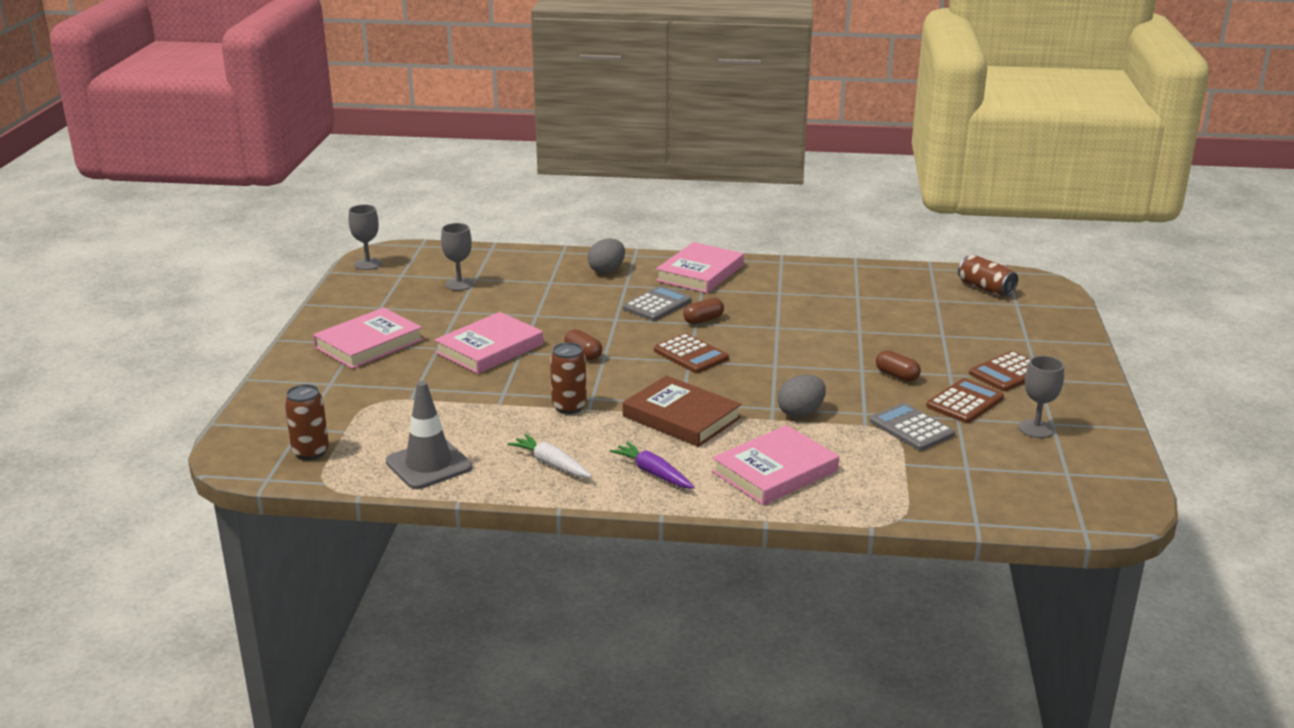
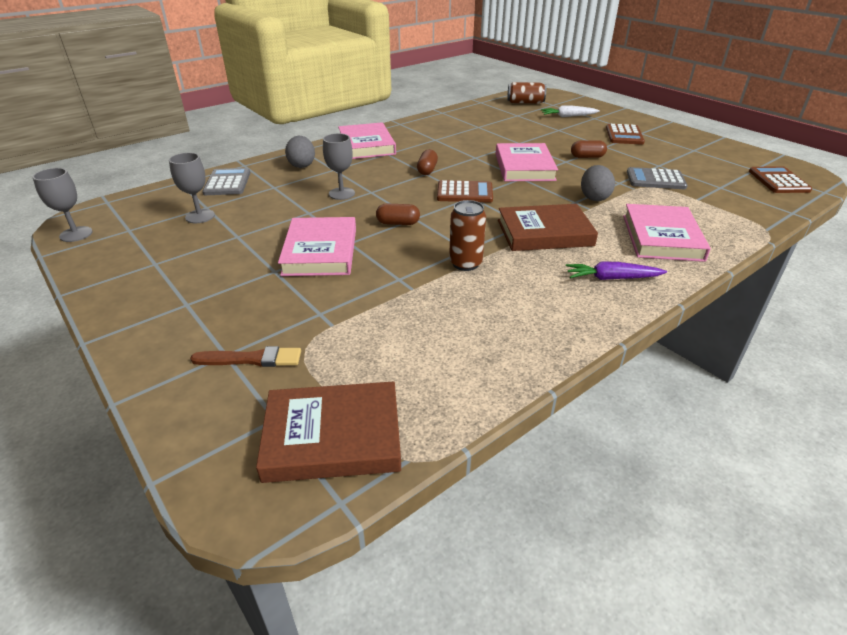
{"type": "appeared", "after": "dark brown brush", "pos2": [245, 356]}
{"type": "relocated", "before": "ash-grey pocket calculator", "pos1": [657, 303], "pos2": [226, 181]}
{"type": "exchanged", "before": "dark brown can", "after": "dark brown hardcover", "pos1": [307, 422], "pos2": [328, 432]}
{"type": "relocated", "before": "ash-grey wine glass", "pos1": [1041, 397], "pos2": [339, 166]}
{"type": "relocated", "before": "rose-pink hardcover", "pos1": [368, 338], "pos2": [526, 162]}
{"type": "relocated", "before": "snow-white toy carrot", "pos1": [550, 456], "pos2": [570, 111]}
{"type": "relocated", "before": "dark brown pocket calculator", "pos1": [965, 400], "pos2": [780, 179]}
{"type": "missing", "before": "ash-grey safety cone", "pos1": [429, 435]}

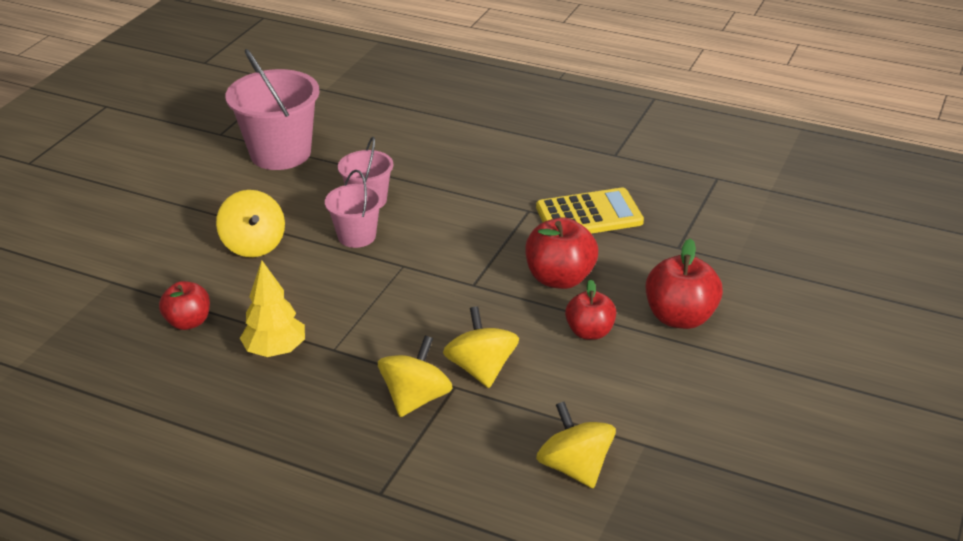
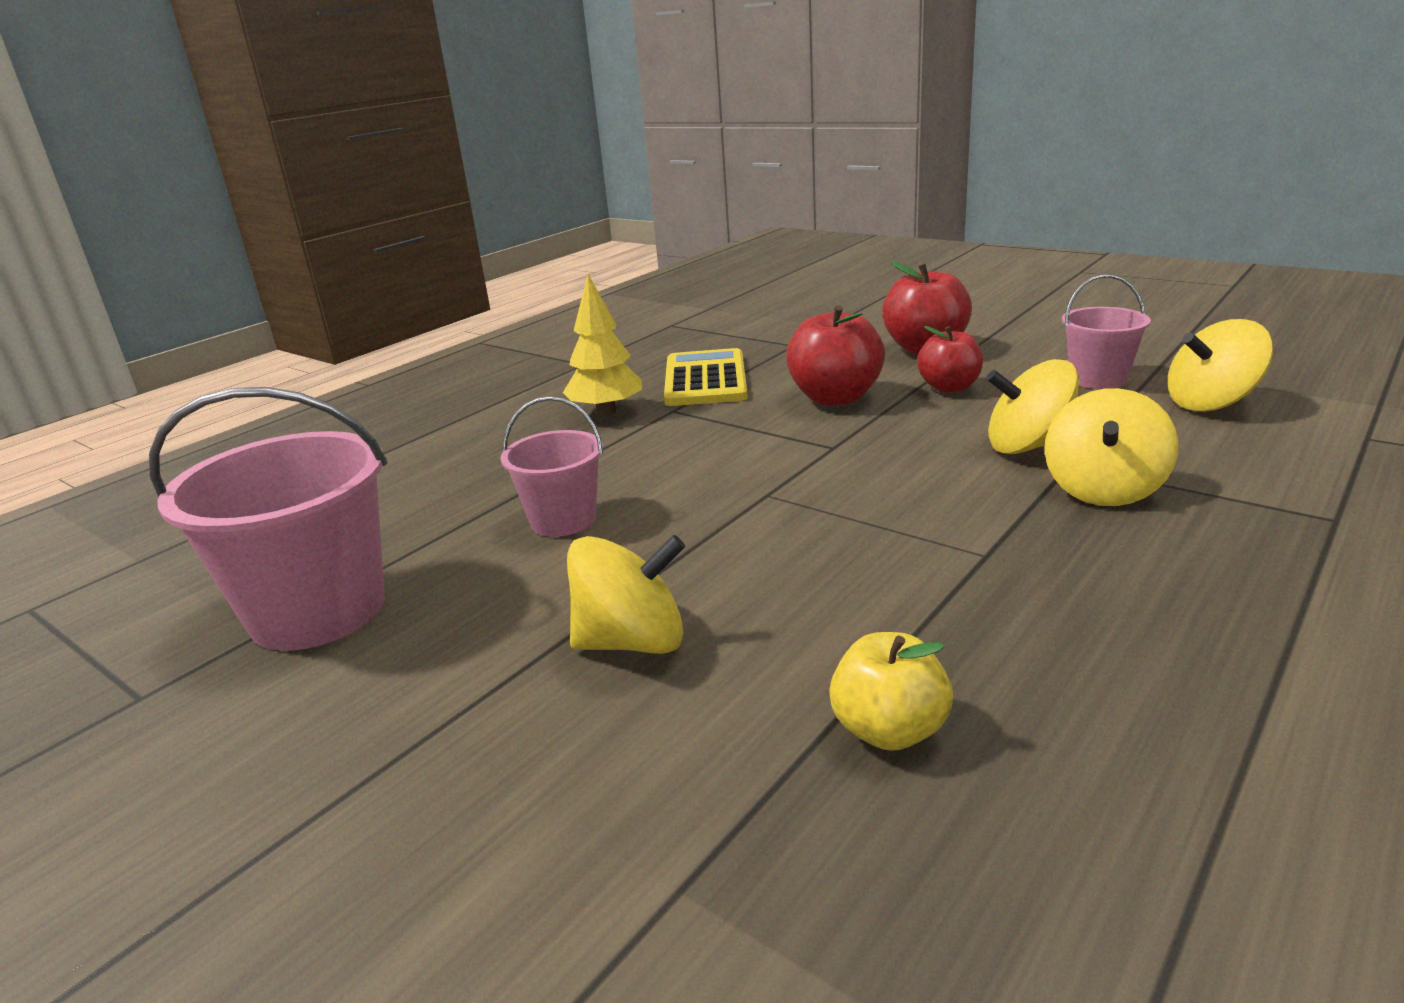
{"type": "relocated", "before": "bright yellow tree", "pos1": [272, 308], "pos2": [602, 345]}
{"type": "colour", "before": "red apple", "after": "bright yellow apple", "pos1": [184, 305], "pos2": [891, 691]}
{"type": "spun", "before": "bright yellow spinning top", "pos1": [415, 376], "pos2": [1111, 447], "turn": -105}
{"type": "relocated", "before": "rose-pink sand bucket", "pos1": [354, 209], "pos2": [1106, 331]}

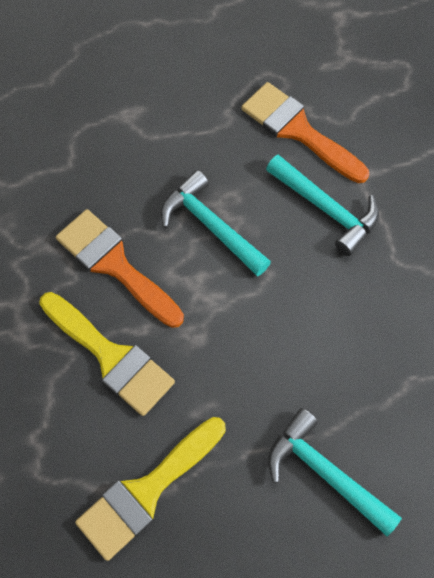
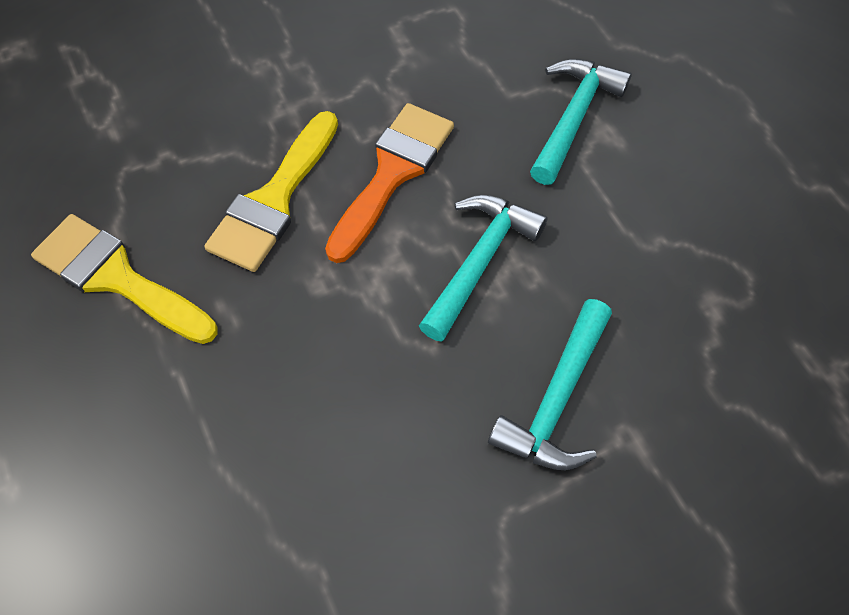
{"type": "relocated", "before": "teal hammer", "pos1": [335, 472], "pos2": [581, 122]}
{"type": "missing", "before": "orange-coloured brush", "pos1": [305, 132]}

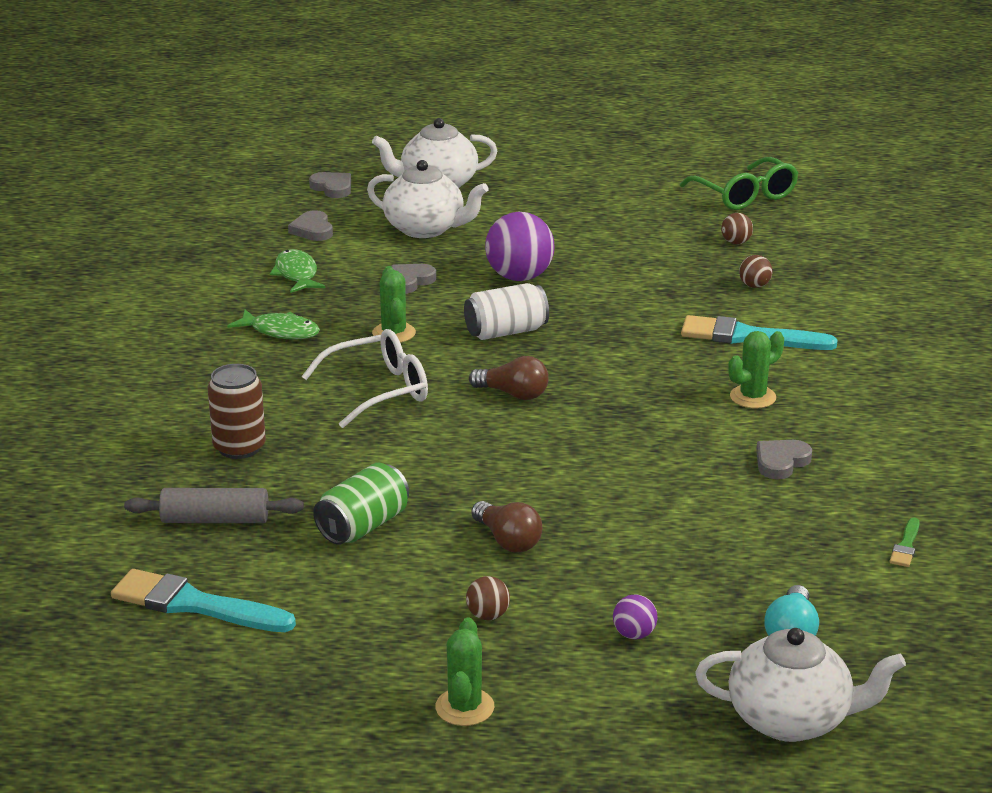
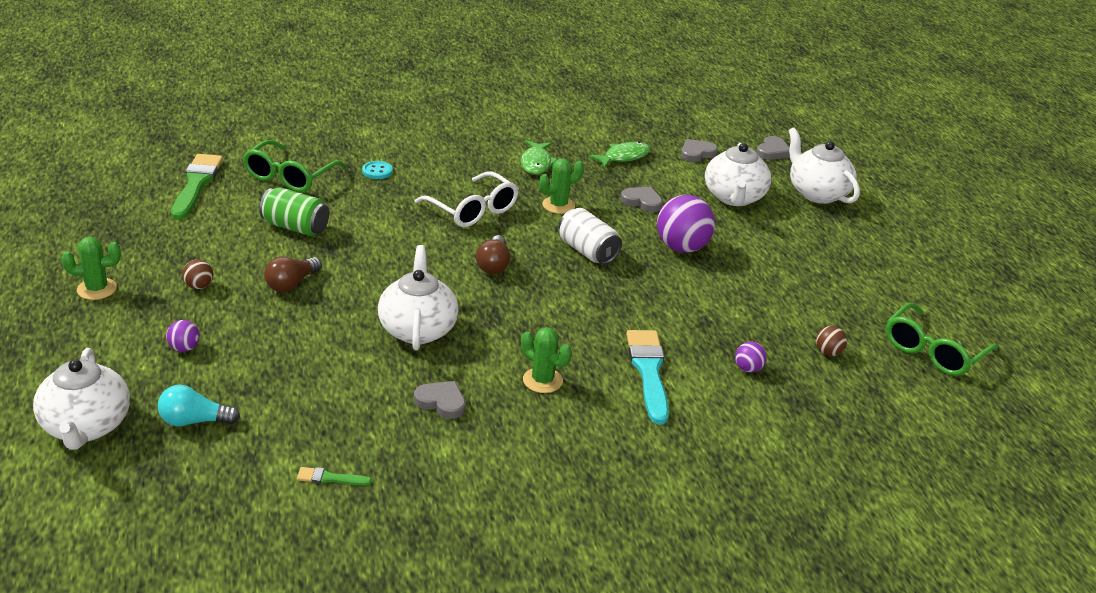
{"type": "colour", "before": "teal brush", "after": "green brush", "pos1": [203, 600], "pos2": [197, 187]}
{"type": "exchanged", "before": "ash-grey pastry roller", "after": "green glasses", "pos1": [214, 505], "pos2": [294, 166]}
{"type": "exchanged", "before": "dark brown can", "after": "teal sewing button", "pos1": [236, 411], "pos2": [377, 170]}
{"type": "appeared", "after": "snow-white tea pot", "pos2": [418, 297]}
{"type": "colour", "before": "dark brown sphere", "after": "royal purple sphere", "pos1": [756, 271], "pos2": [751, 357]}

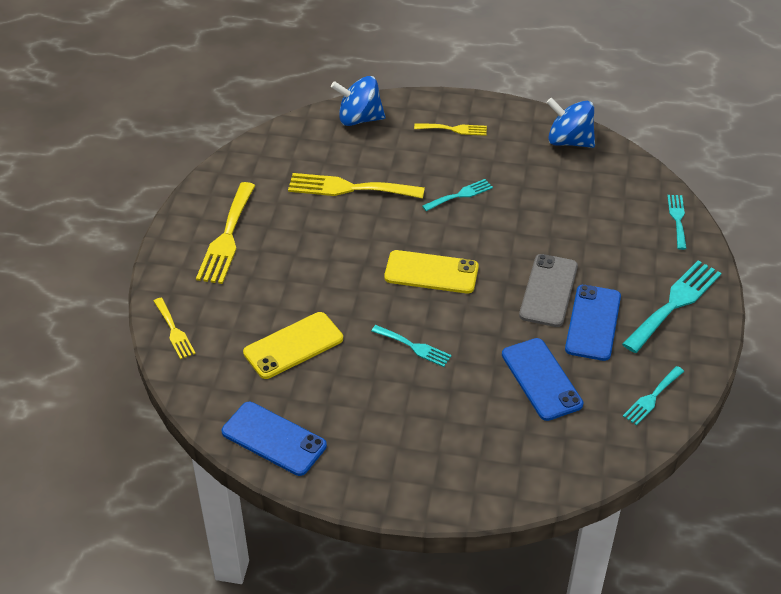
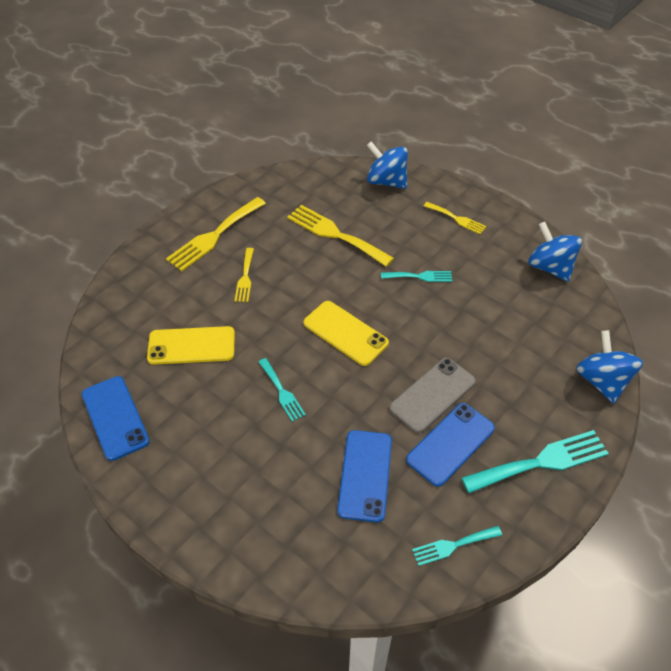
{"type": "relocated", "before": "bright yellow fork", "pos1": [175, 328], "pos2": [244, 275]}
{"type": "exchanged", "before": "teal fork", "after": "royal blue spinning top", "pos1": [677, 222], "pos2": [609, 367]}

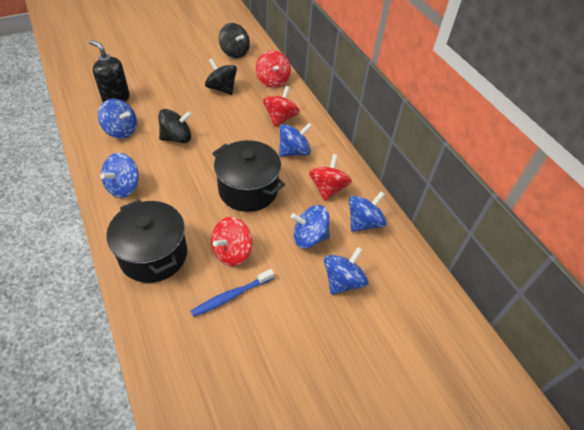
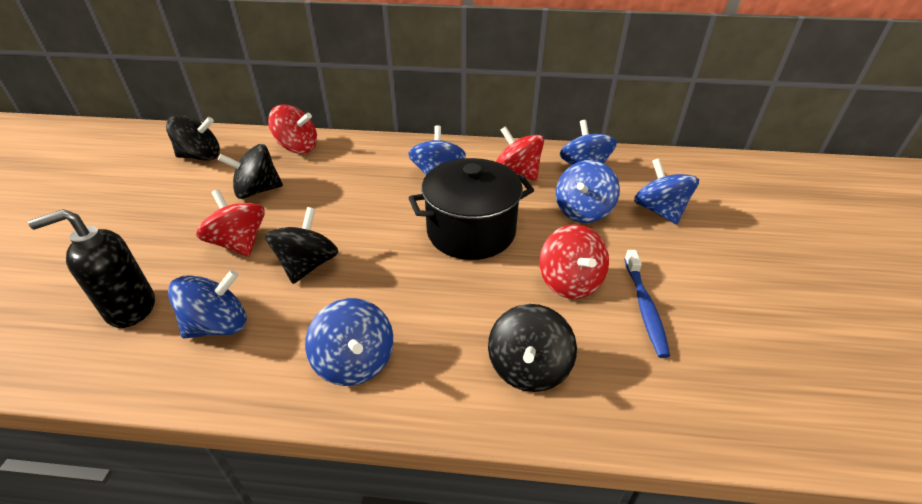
{"type": "relocated", "before": "red spinning top", "pos1": [281, 106], "pos2": [230, 223]}
{"type": "exchanged", "before": "black pot", "after": "black spinning top", "pos1": [147, 241], "pos2": [532, 348]}

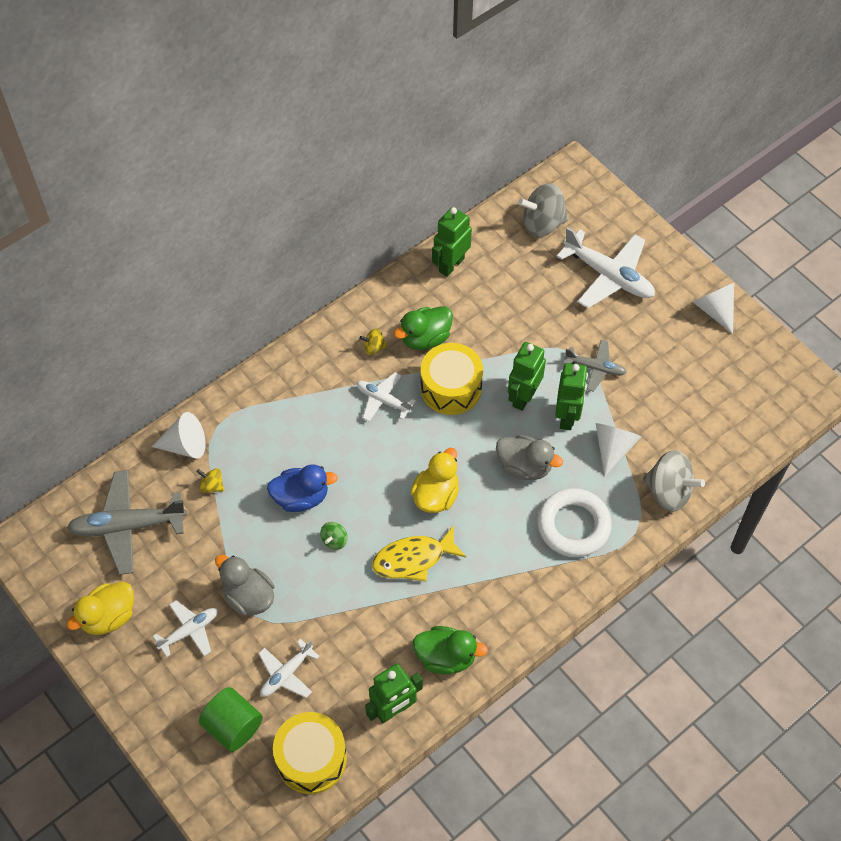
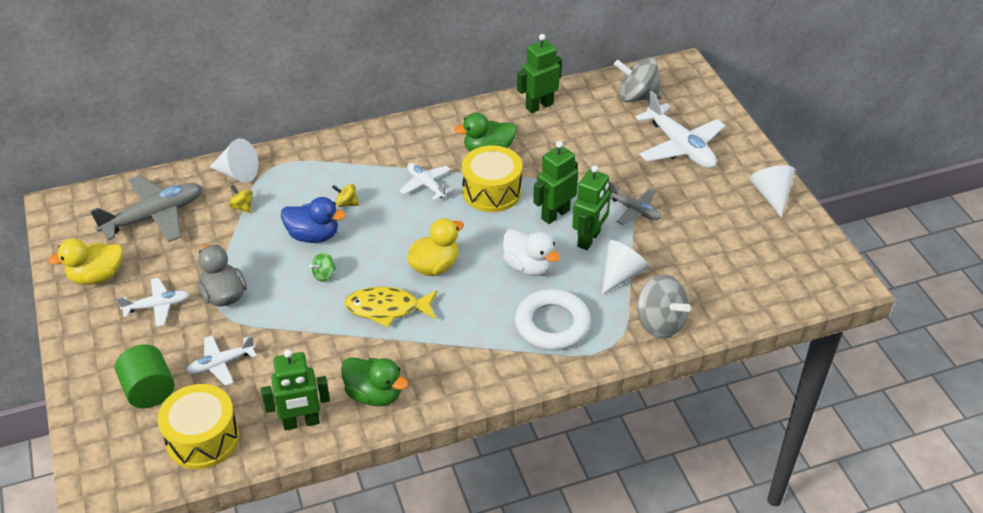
{"type": "spun", "before": "ash-grey plane", "pos1": [127, 522], "pos2": [146, 208], "turn": 135}
{"type": "relocated", "before": "bright yellow spinning top", "pos1": [373, 341], "pos2": [345, 195]}
{"type": "colour", "before": "ash-grey rubber duck", "after": "snow-white rubber duck", "pos1": [529, 457], "pos2": [531, 252]}

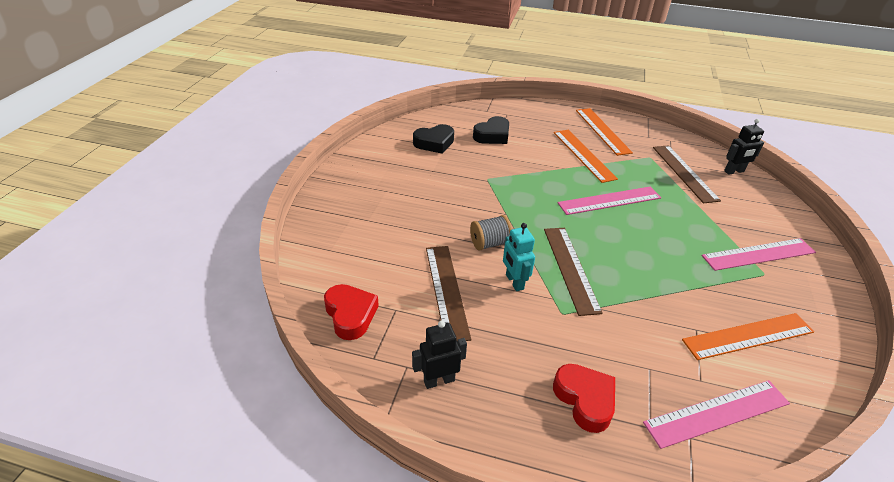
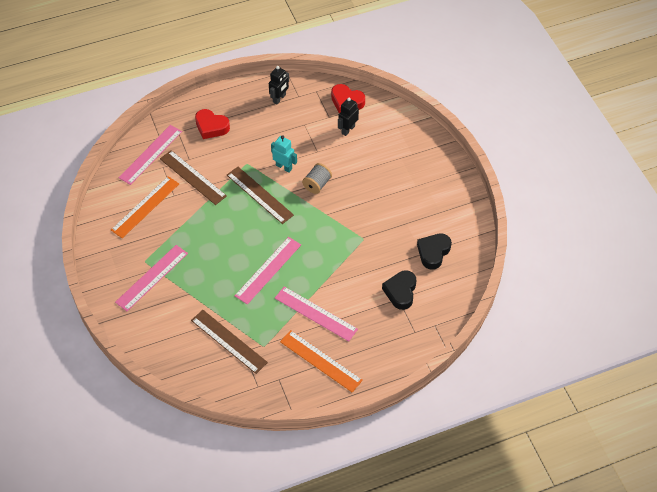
{"type": "relocated", "before": "dark brown ruler", "pos1": [448, 293], "pos2": [193, 177]}
{"type": "colour", "before": "orange-coloured ruler", "after": "rose-pink ruler", "pos1": [586, 156], "pos2": [316, 313]}
{"type": "relocated", "before": "black robot figure", "pos1": [744, 147], "pos2": [348, 117]}

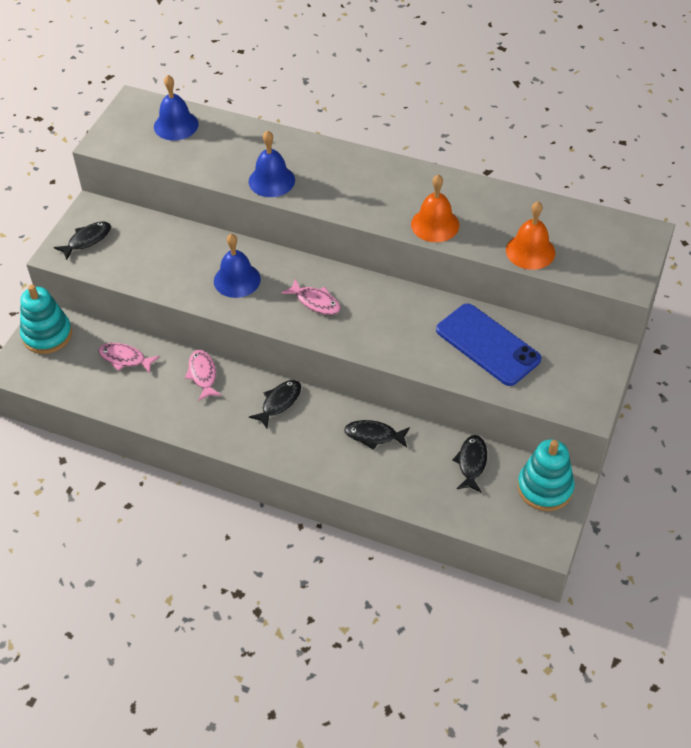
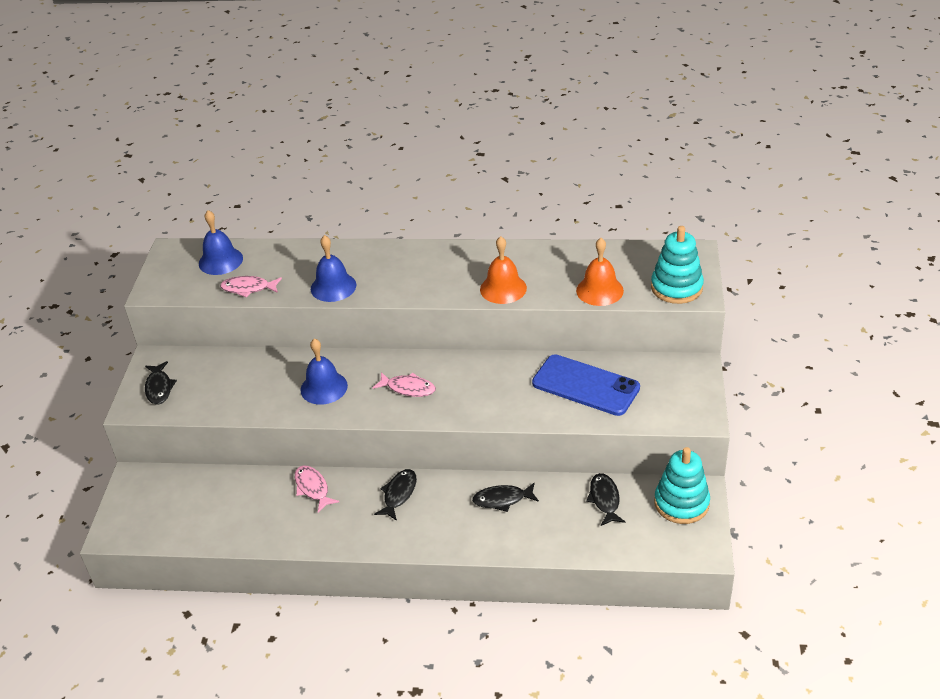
{"type": "spun", "before": "black toy fish", "pos1": [82, 241], "pos2": [161, 383], "turn": 135}
{"type": "relocated", "before": "rose-pink toy fish", "pos1": [129, 358], "pos2": [251, 287]}
{"type": "relocated", "before": "teal ring stacker", "pos1": [46, 319], "pos2": [677, 265]}

